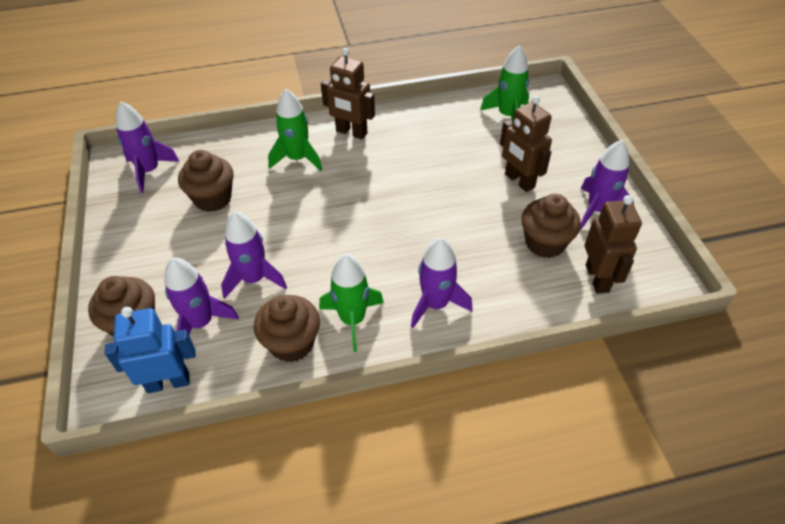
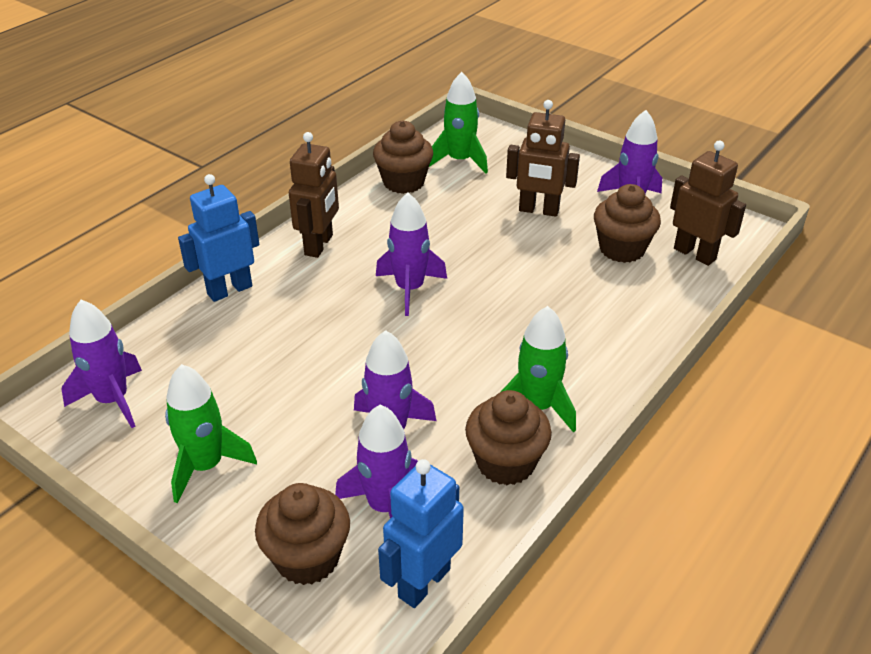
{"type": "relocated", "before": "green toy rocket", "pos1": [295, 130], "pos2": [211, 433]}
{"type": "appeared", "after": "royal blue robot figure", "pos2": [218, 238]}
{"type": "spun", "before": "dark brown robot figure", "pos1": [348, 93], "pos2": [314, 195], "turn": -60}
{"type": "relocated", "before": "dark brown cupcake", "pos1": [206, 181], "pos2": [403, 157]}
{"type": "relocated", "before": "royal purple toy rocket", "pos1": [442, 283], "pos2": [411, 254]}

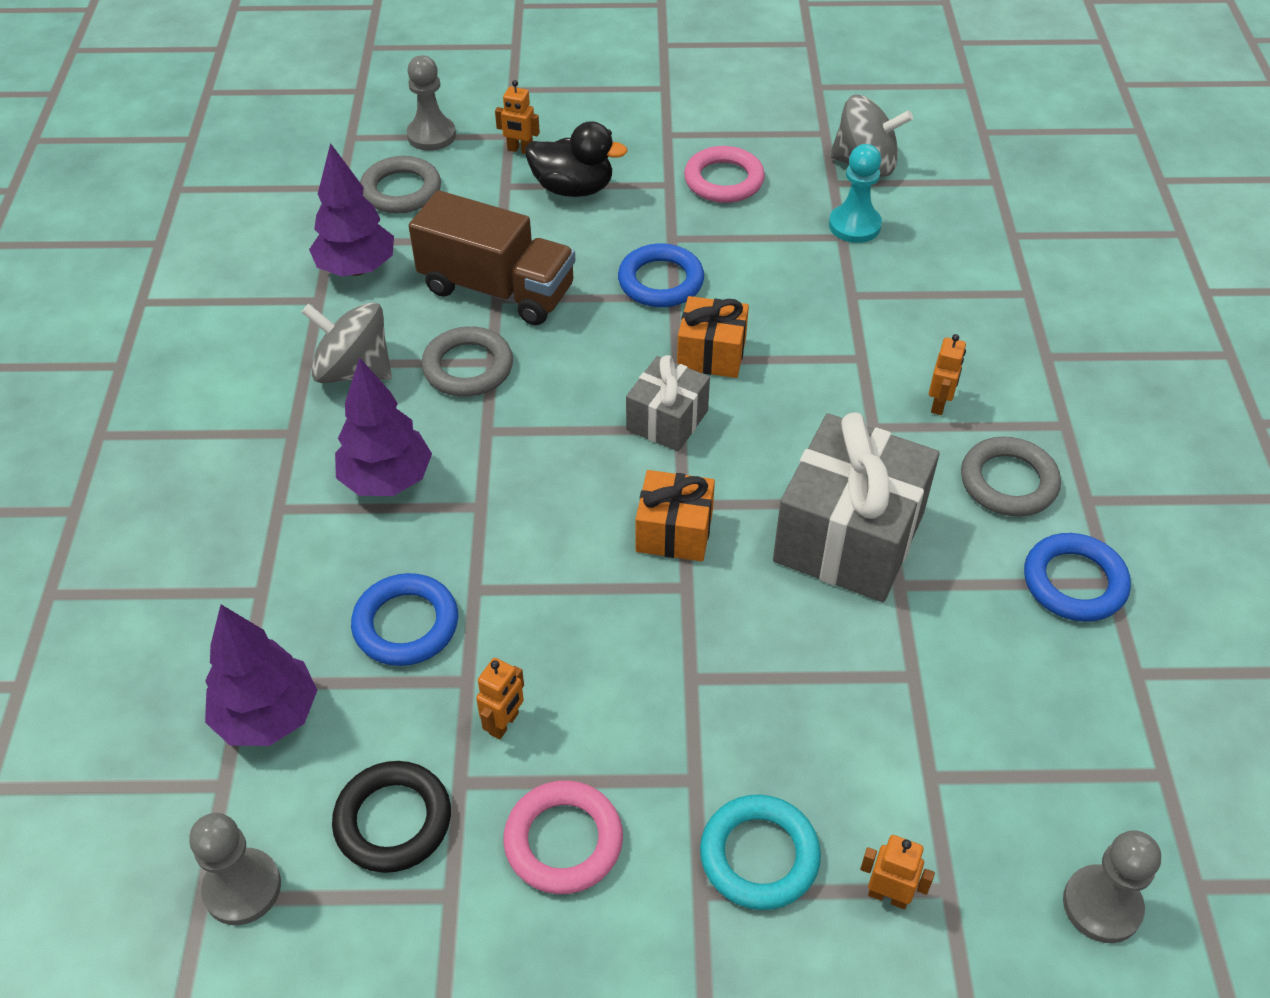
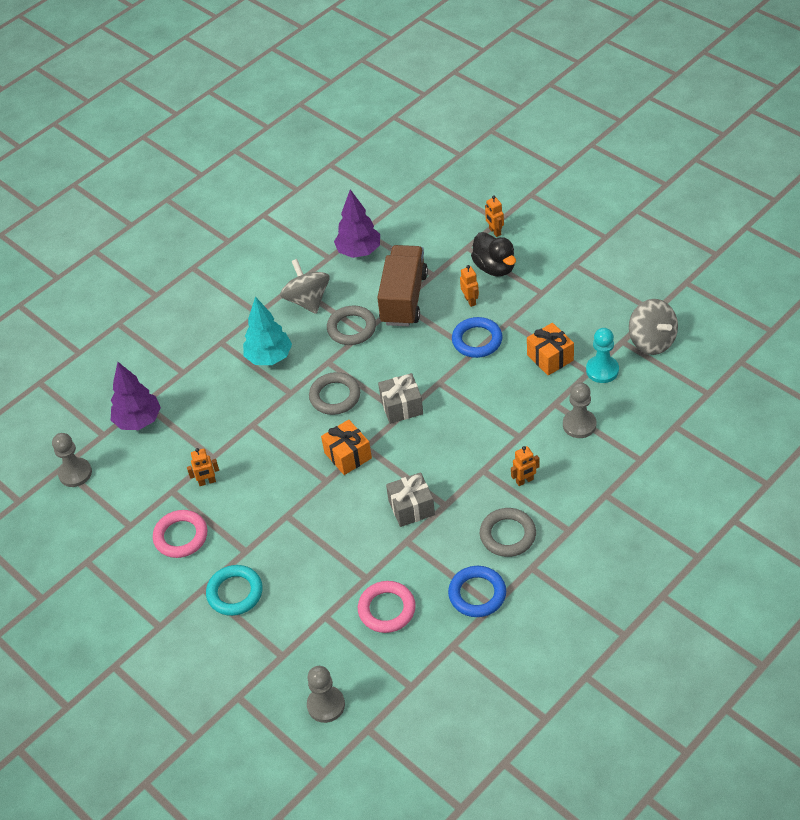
{"type": "colour", "before": "royal purple tree", "after": "teal tree", "pos1": [383, 426], "pos2": [267, 331]}
{"type": "relocated", "before": "ash-grey torus", "pos1": [400, 184], "pos2": [334, 393]}
{"type": "relocated", "before": "rose-pink torus", "pos1": [724, 174], "pos2": [387, 607]}
{"type": "spun", "before": "dark brown toy truck", "pos1": [492, 257], "pos2": [402, 285], "turn": -150}
{"type": "size", "before": "ash-grey wrapped gift", "pos1": [856, 507], "pos2": [410, 499], "scale": 0.55}
{"type": "relocated", "before": "orange-coloured robot figure", "pos1": [897, 872], "pos2": [469, 286]}
{"type": "relocated", "before": "orange-coloured wrapped gift", "pos1": [713, 337], "pos2": [550, 349]}
{"type": "relocated", "before": "ash-grey game pawn", "pos1": [431, 103], "pos2": [580, 410]}
{"type": "missing", "before": "black torus", "pos1": [391, 817]}
{"type": "missing", "before": "royal blue torus", "pos1": [404, 619]}

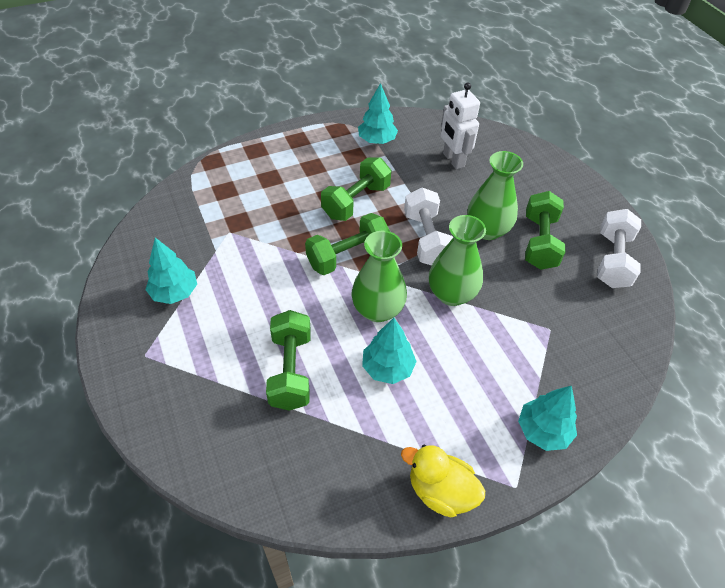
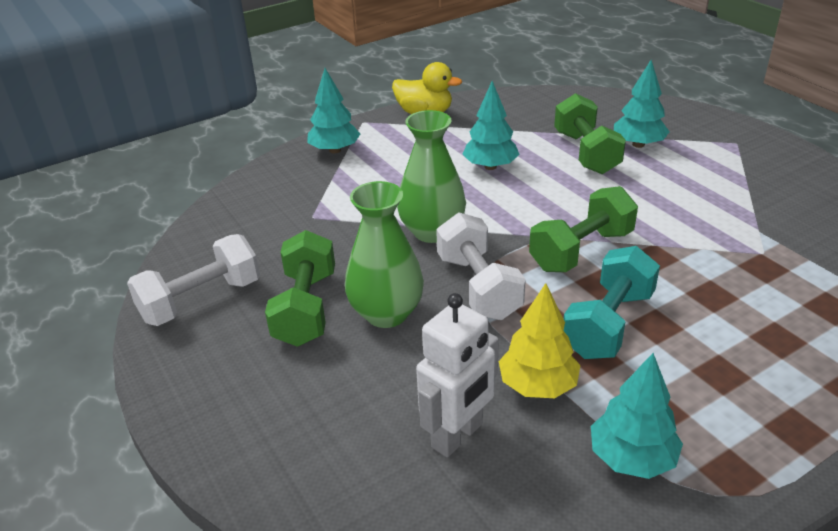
{"type": "spun", "before": "snow-white free weight", "pos1": [619, 248], "pos2": [193, 280], "turn": 45}
{"type": "spun", "before": "snow-white robot figure", "pos1": [460, 126], "pos2": [457, 375], "turn": 75}
{"type": "appeared", "after": "bright yellow tree", "pos2": [540, 340]}
{"type": "colour", "before": "green free weight", "after": "teal free weight", "pos1": [356, 189], "pos2": [612, 302]}
{"type": "relocated", "before": "teal tree", "pos1": [171, 271], "pos2": [642, 104]}
{"type": "missing", "before": "green flower vase", "pos1": [379, 276]}

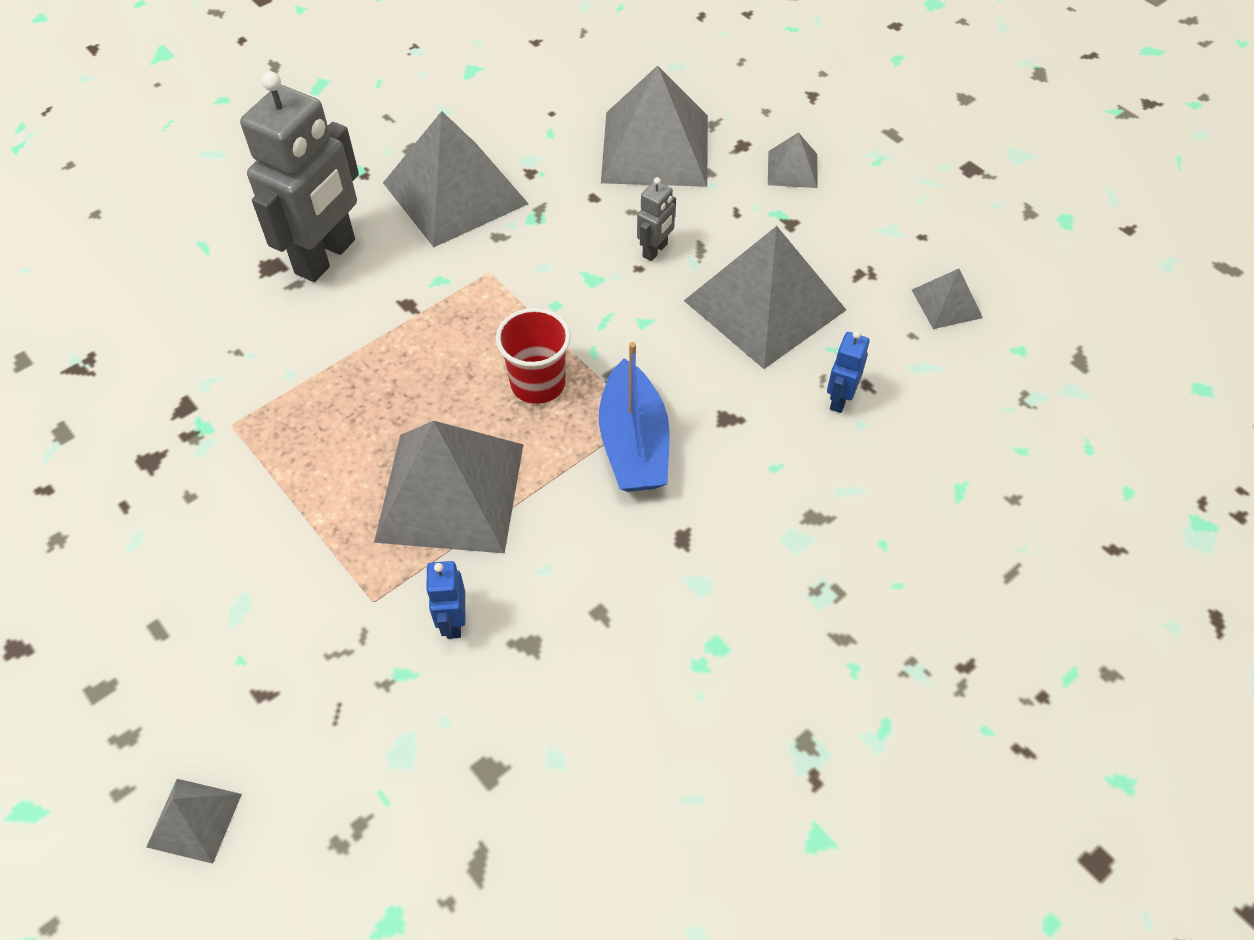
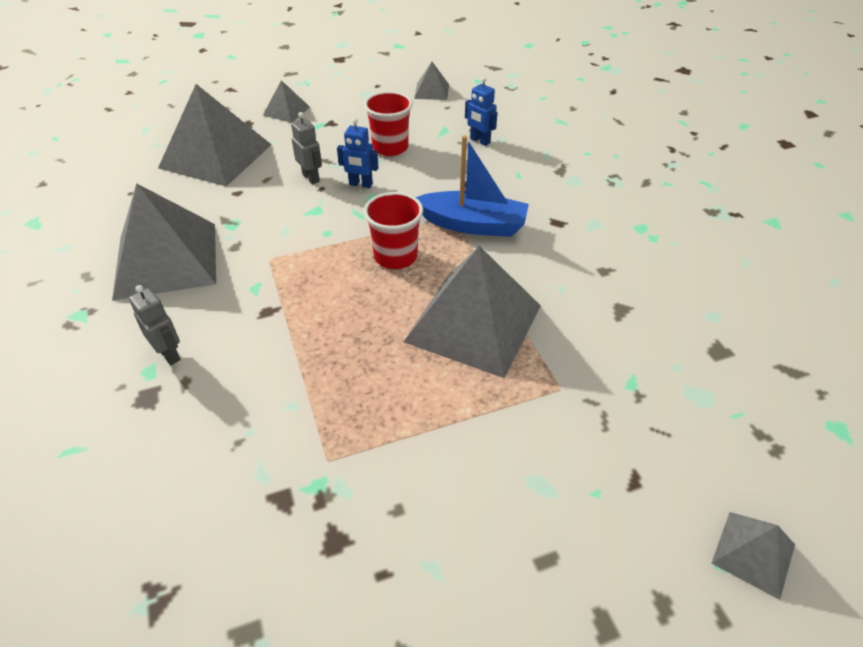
{"type": "size", "before": "ash-grey robot figure", "pos1": [299, 176], "pos2": [155, 325], "scale": 0.44}
{"type": "relocated", "before": "royal blue robot figure", "pos1": [445, 600], "pos2": [358, 153]}
{"type": "exchanged", "before": "ash-grey pyramid", "after": "red cup", "pos1": [765, 297], "pos2": [388, 123]}

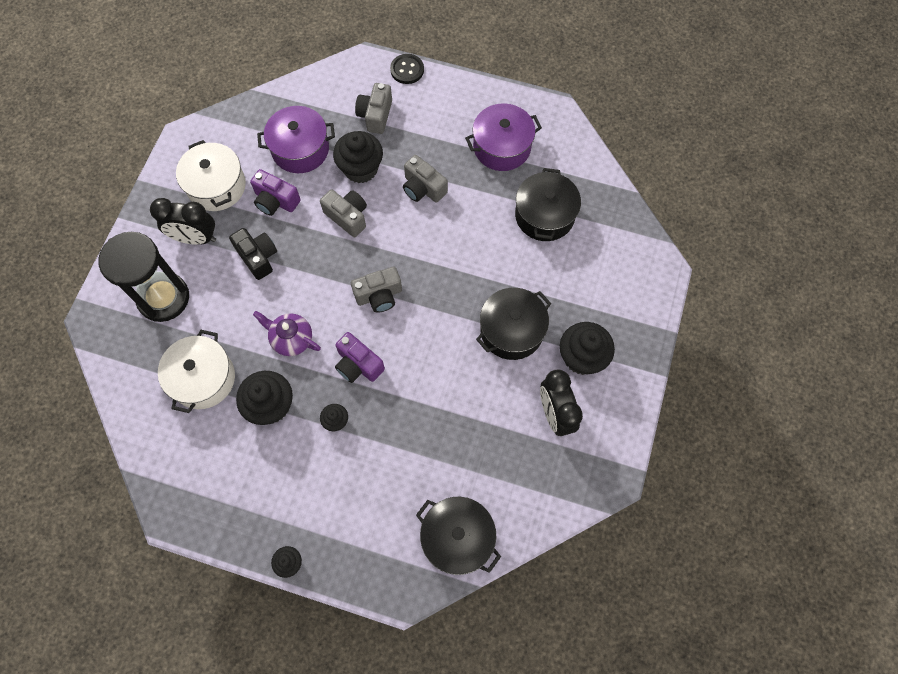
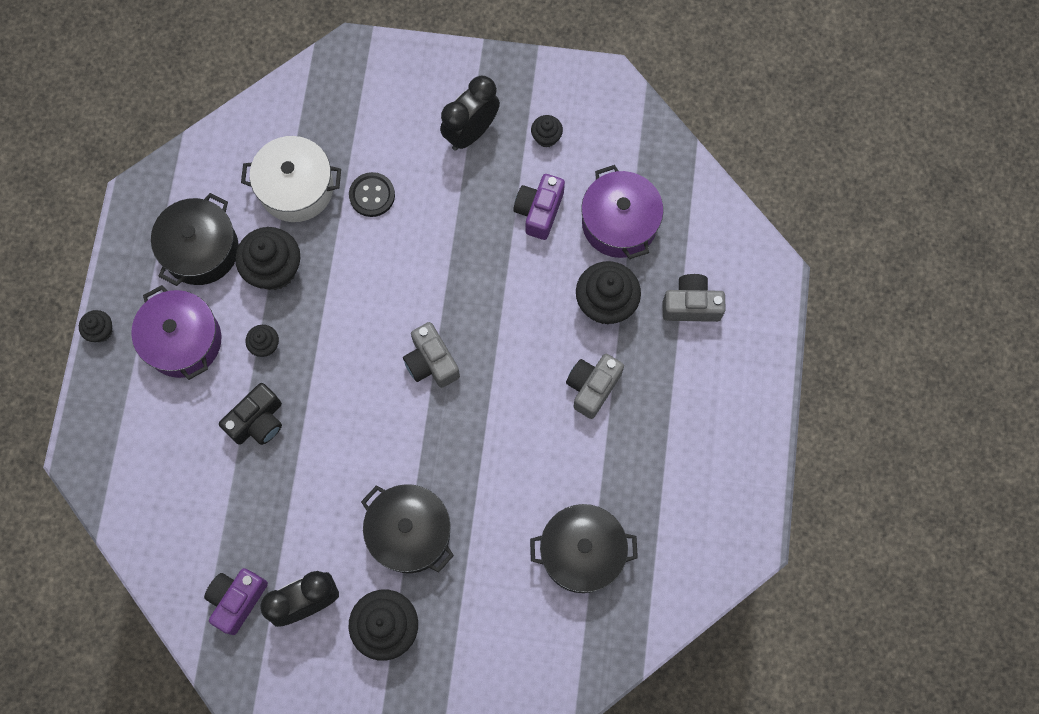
{"type": "relocated", "before": "royal purple pot", "pos1": [503, 137], "pos2": [176, 332]}
{"type": "relocated", "before": "black pot", "pos1": [458, 536], "pos2": [195, 239]}
{"type": "relocated", "before": "royal purple camera", "pos1": [360, 357], "pos2": [236, 601]}
{"type": "relocated", "before": "black camera", "pos1": [253, 254], "pos2": [250, 414]}
{"type": "relocated", "before": "black sewing button", "pos1": [407, 69], "pos2": [372, 194]}
{"type": "spun", "before": "black alarm clock", "pos1": [183, 221], "pos2": [470, 113], "turn": 45}
{"type": "exchanged", "before": "snow-white pot", "after": "black cupcake", "pos1": [211, 175], "pos2": [547, 131]}
{"type": "missing", "before": "black sand timer", "pos1": [143, 277]}
{"type": "missing", "before": "royal purple tea pot", "pos1": [287, 333]}
{"type": "missing", "before": "ash-grey camera", "pos1": [343, 213]}

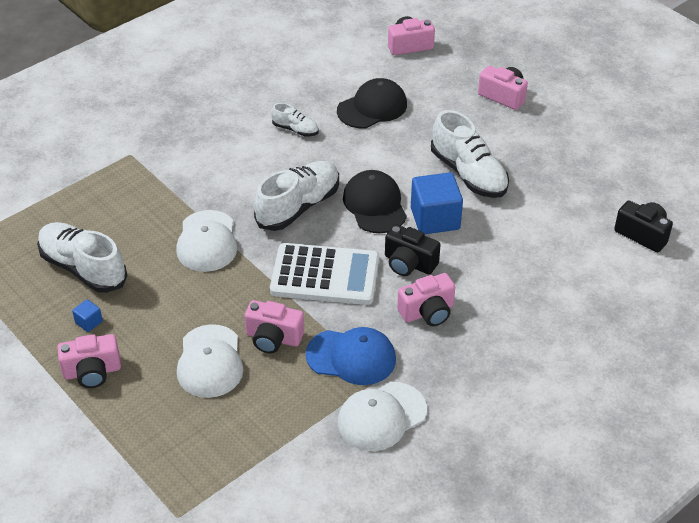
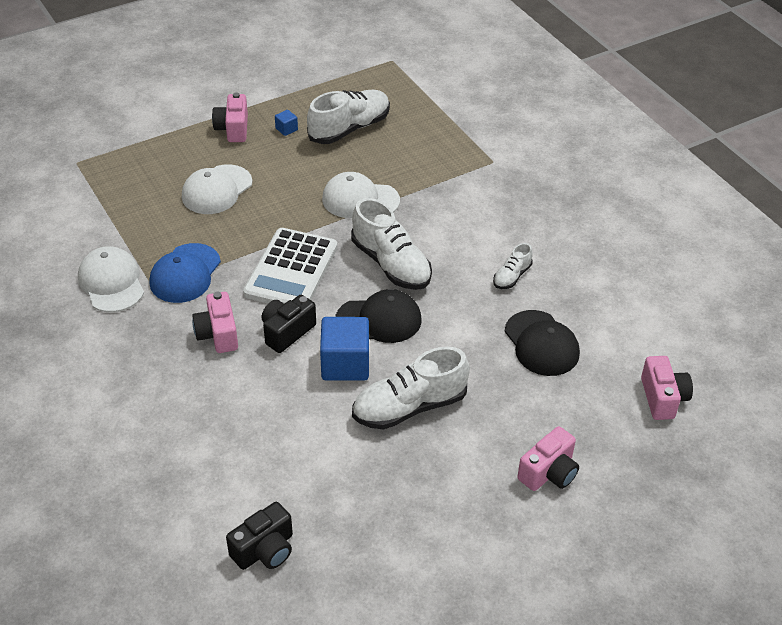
{"type": "spun", "before": "snow-white baseball cap", "pos1": [210, 361], "pos2": [217, 189], "turn": -60}
{"type": "missing", "before": "rose-pink camera", "pos1": [274, 327]}

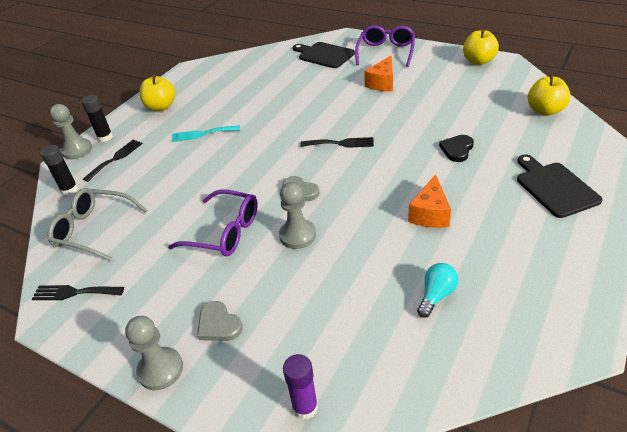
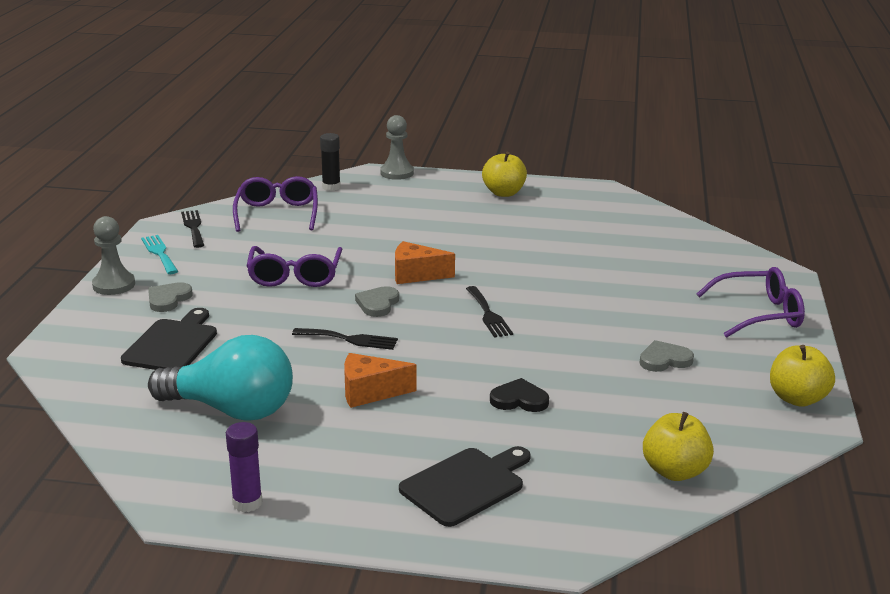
{"type": "relocated", "before": "black cutting board", "pos1": [324, 55], "pos2": [169, 339]}
{"type": "relocated", "before": "teal fork", "pos1": [206, 133], "pos2": [159, 254]}
{"type": "size", "before": "teal light bulb", "pos1": [438, 290], "pos2": [220, 378], "scale": 2.18}
{"type": "relocated", "before": "royal purple glue", "pos1": [300, 387], "pos2": [244, 467]}
{"type": "colour", "before": "ash-grey glasses", "after": "royal purple glasses", "pos1": [97, 224], "pos2": [275, 204]}
{"type": "relocated", "before": "black fork", "pos1": [113, 161], "pos2": [345, 339]}
{"type": "relocated", "before": "orange-coloured cheese wedge", "pos1": [378, 73], "pos2": [425, 262]}
{"type": "appeared", "after": "ash-grey heart shape", "pos2": [666, 356]}
{"type": "missing", "before": "black glue", "pos1": [97, 118]}
{"type": "missing", "before": "ash-grey game pawn", "pos1": [297, 215]}

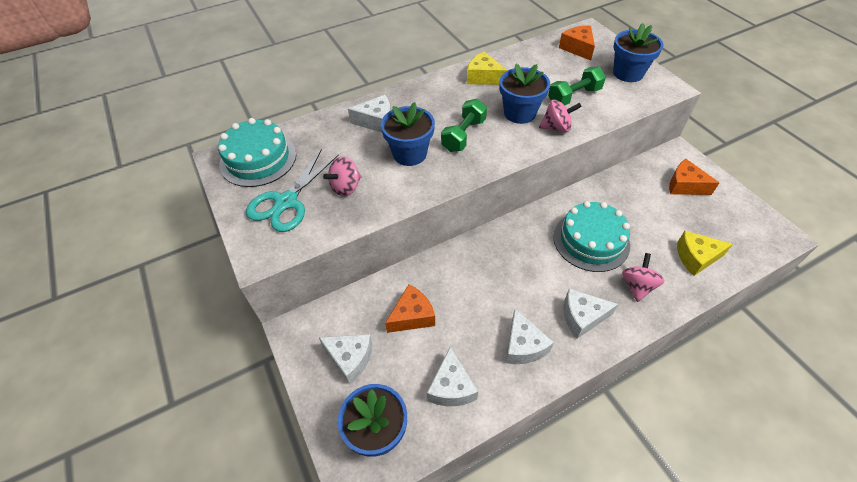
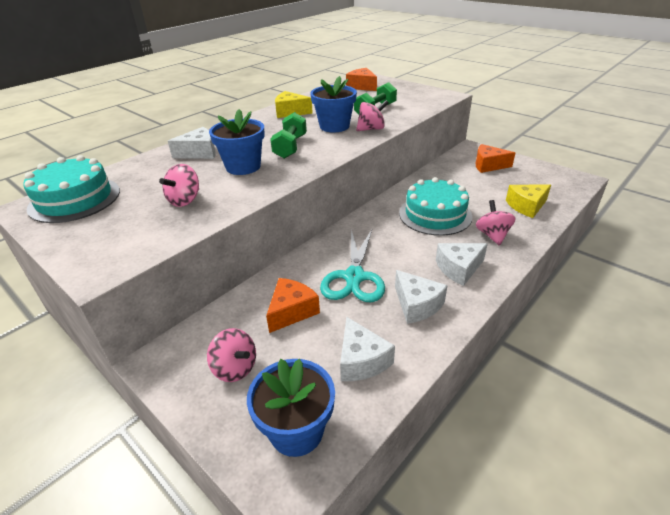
{"type": "exchanged", "before": "snow-white cheese wedge", "after": "rose-pink spinning top", "pos1": [346, 359], "pos2": [231, 355]}
{"type": "relocated", "before": "teal pair of scissors", "pos1": [292, 190], "pos2": [352, 265]}
{"type": "missing", "before": "royal blue plant pot", "pos1": [638, 52]}

